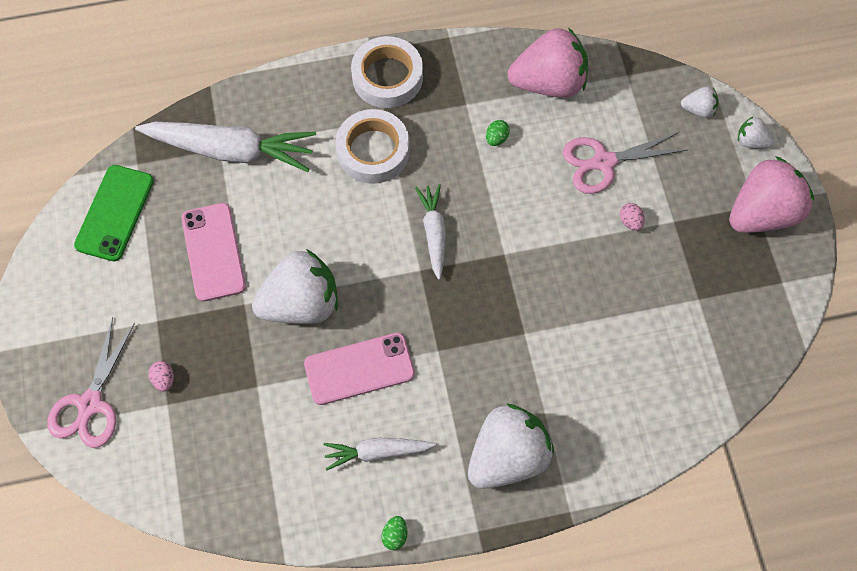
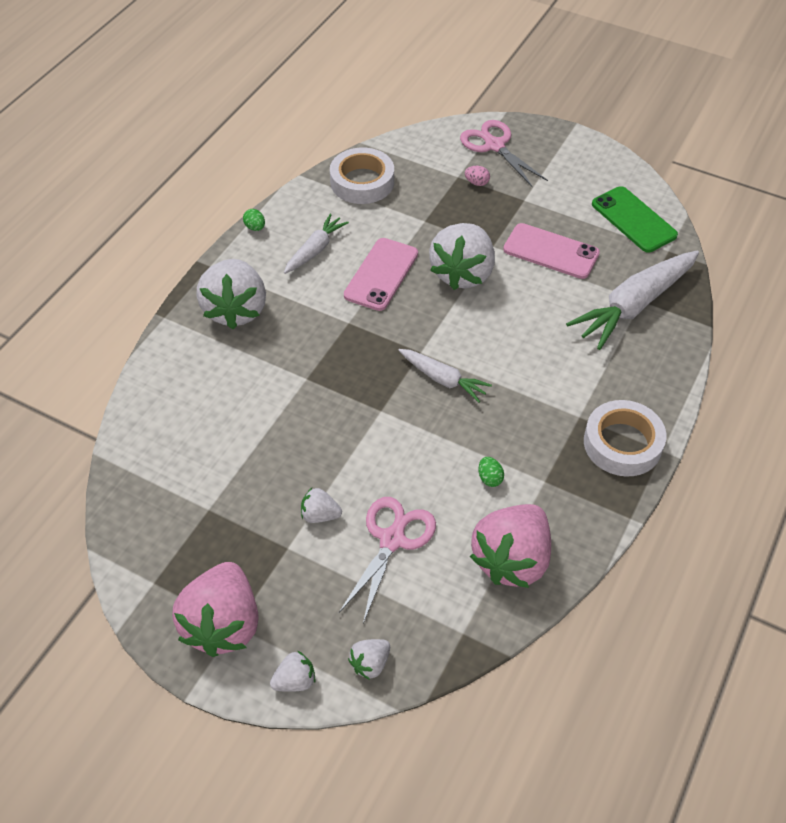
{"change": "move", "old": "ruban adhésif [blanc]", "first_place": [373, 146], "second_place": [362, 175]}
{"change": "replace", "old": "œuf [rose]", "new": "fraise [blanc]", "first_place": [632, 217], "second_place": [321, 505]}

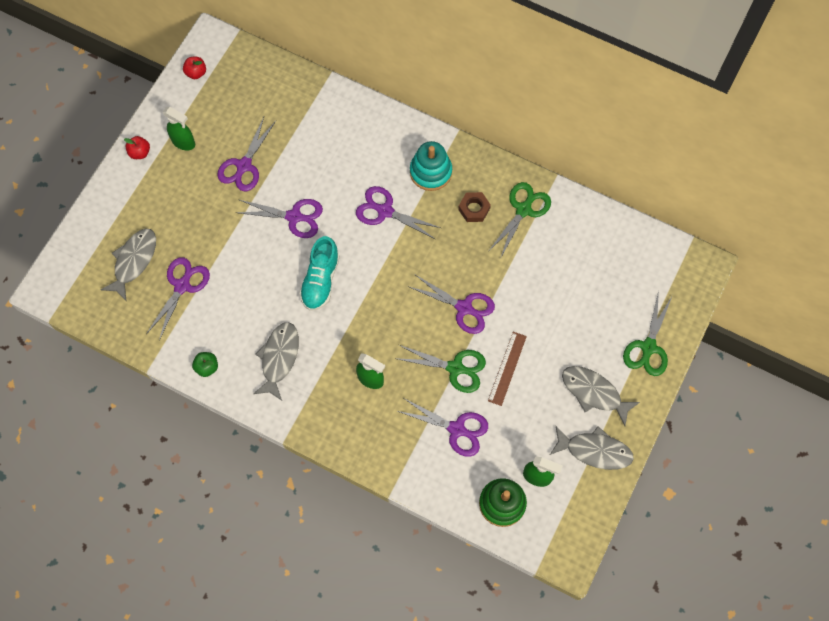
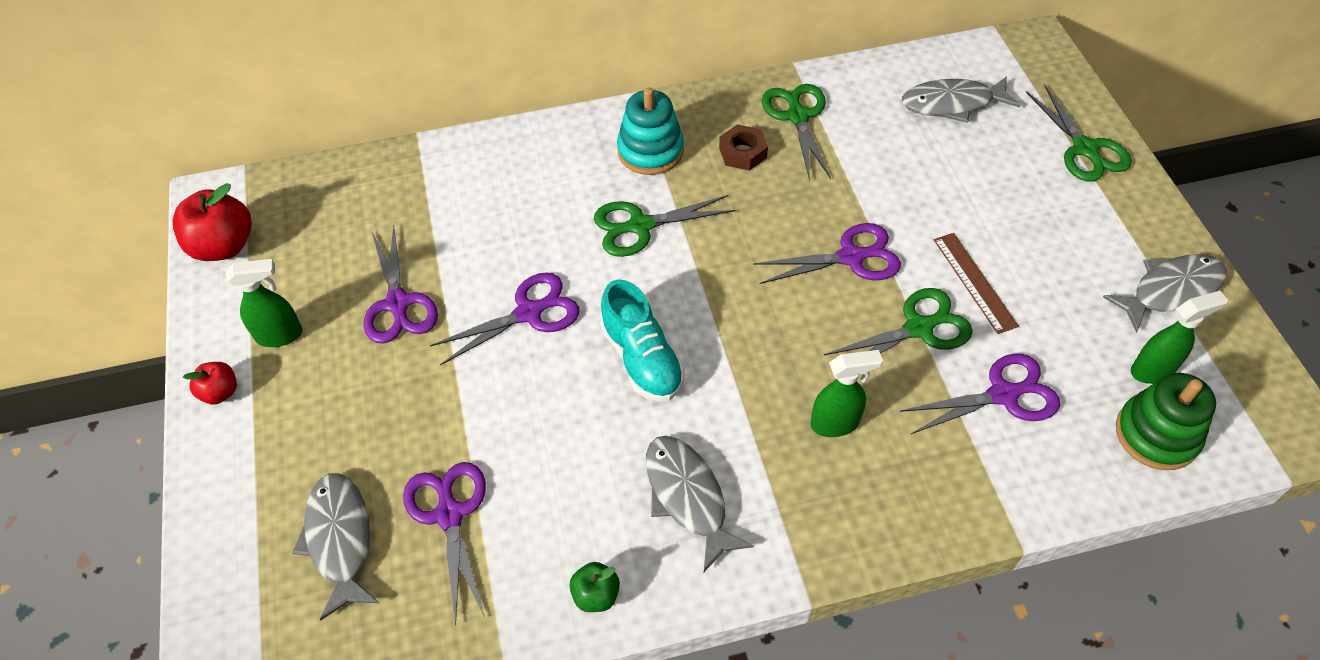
{"change": "resize", "old": "pomme [rouge]", "first_place": [194, 68], "second_place": [212, 222], "factor": 1.83}
{"change": "recolor", "old": "ciseaux [violet]", "new": "ciseaux [vert]", "first_place": [398, 212], "second_place": [665, 226]}
{"change": "move", "old": "poisson [gris]", "first_place": [601, 396], "second_place": [961, 99]}

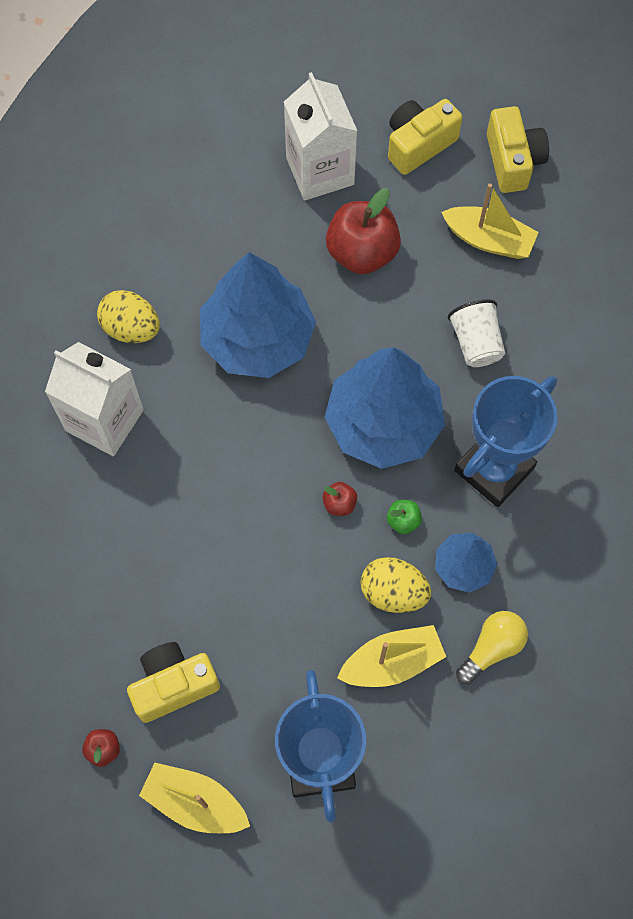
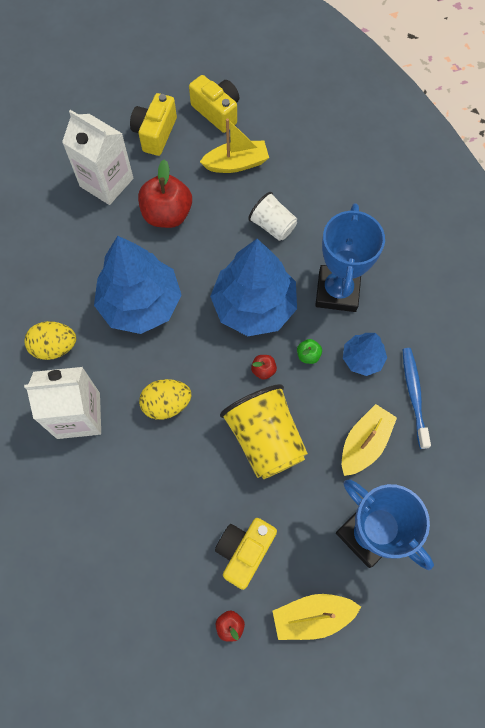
{"change": "move", "old": "œuf [jaune]", "first_place": [396, 585], "second_place": [165, 399]}
{"change": "replace", "old": "ampoule [jaune]", "new": "brosse à dents [bleu]", "first_place": [492, 647], "second_place": [417, 398]}
{"change": "insert", "new": "gobelet [jaune]", "second_place": [264, 431]}

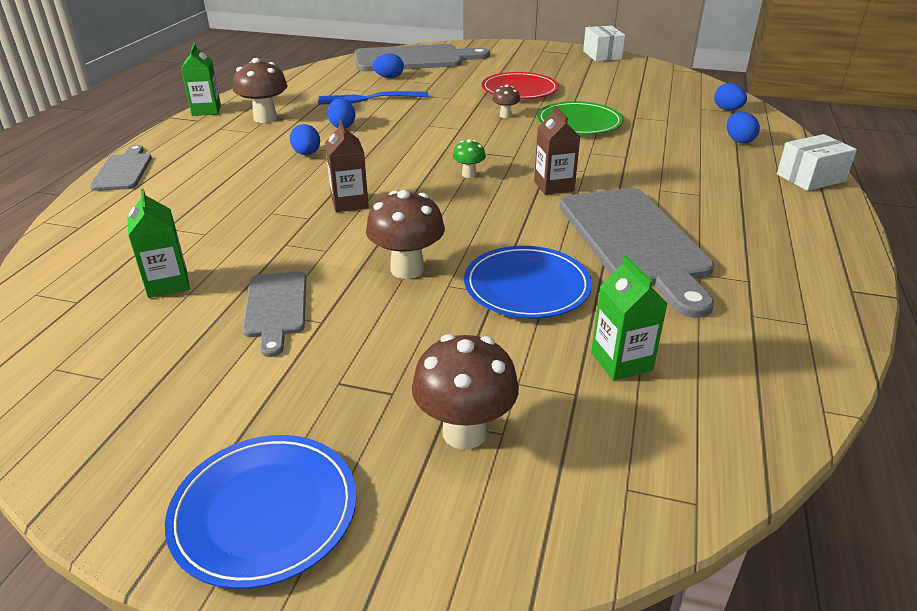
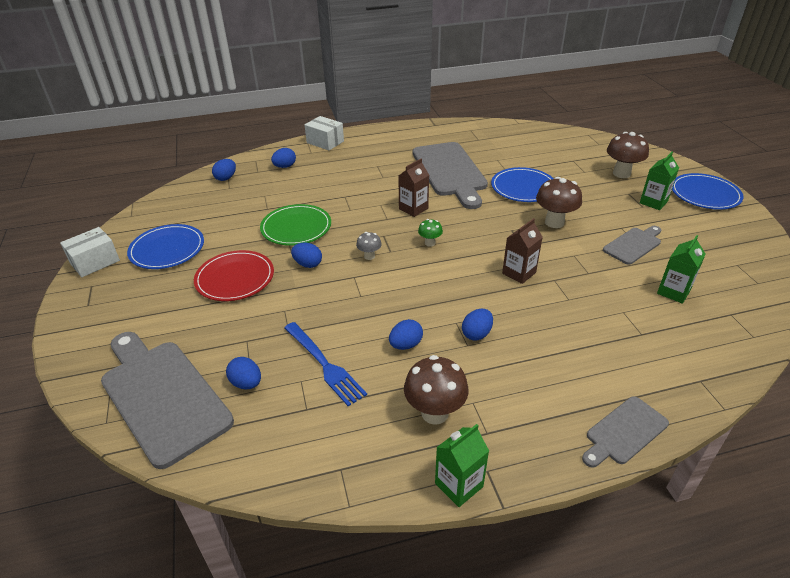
{"change": "replace", "old": "champignon [marron]", "new": "œuf [bleu]", "first_place": [506, 101], "second_place": [306, 255]}
{"change": "rotate", "old": "planche à découper [gris]", "first_place": [637, 253], "second_place": [450, 175], "degrees": 120}
{"change": "move", "old": "brique de lait [vert]", "first_place": [629, 318], "second_place": [659, 181]}
{"change": "insert", "new": "assiette [bleu]", "second_place": [165, 246]}
{"change": "insert", "new": "champignon [gris]", "second_place": [369, 246]}

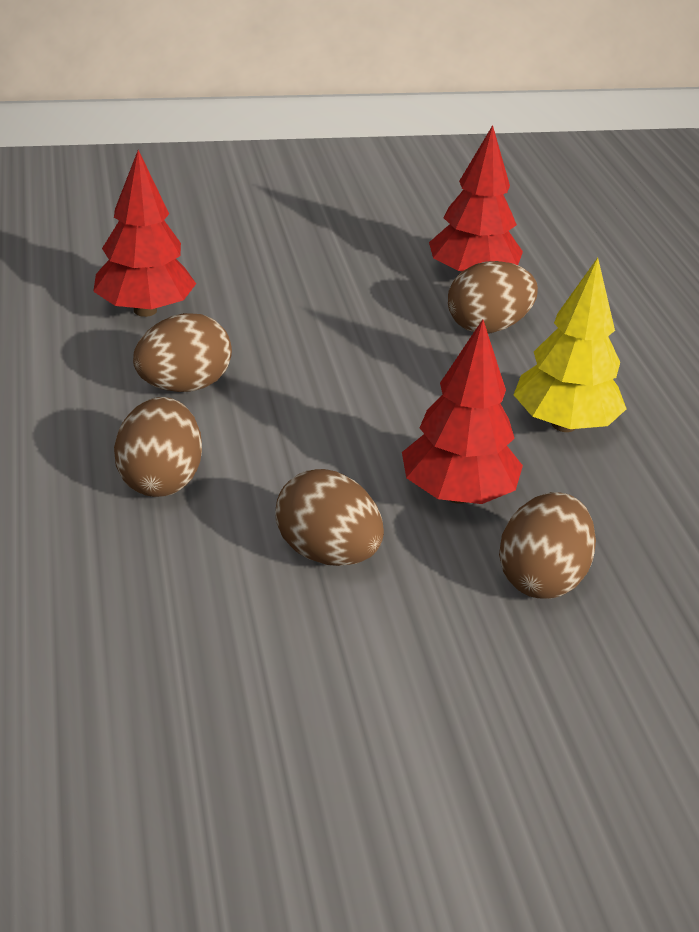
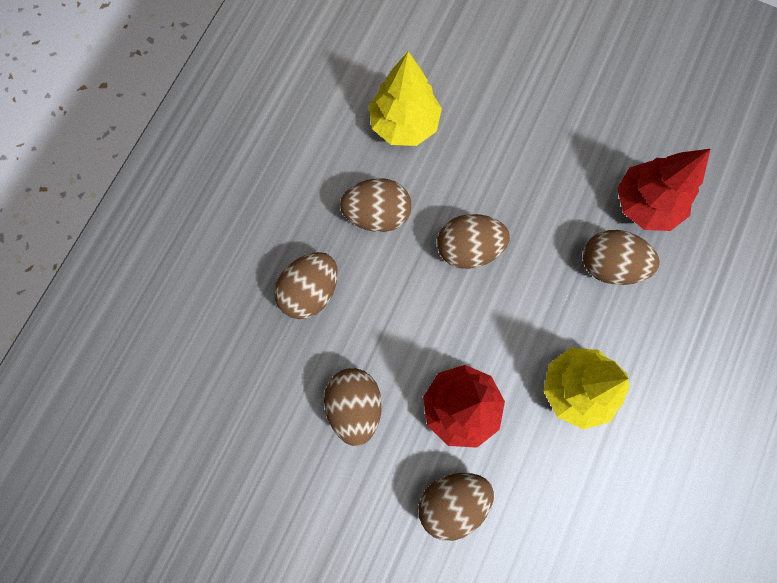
{"change": "recolor", "old": "arbre [rouge]", "new": "arbre [jaune]", "first_place": [144, 233], "second_place": [405, 98]}
{"change": "insert", "new": "œuf [marron]", "second_place": [473, 241]}

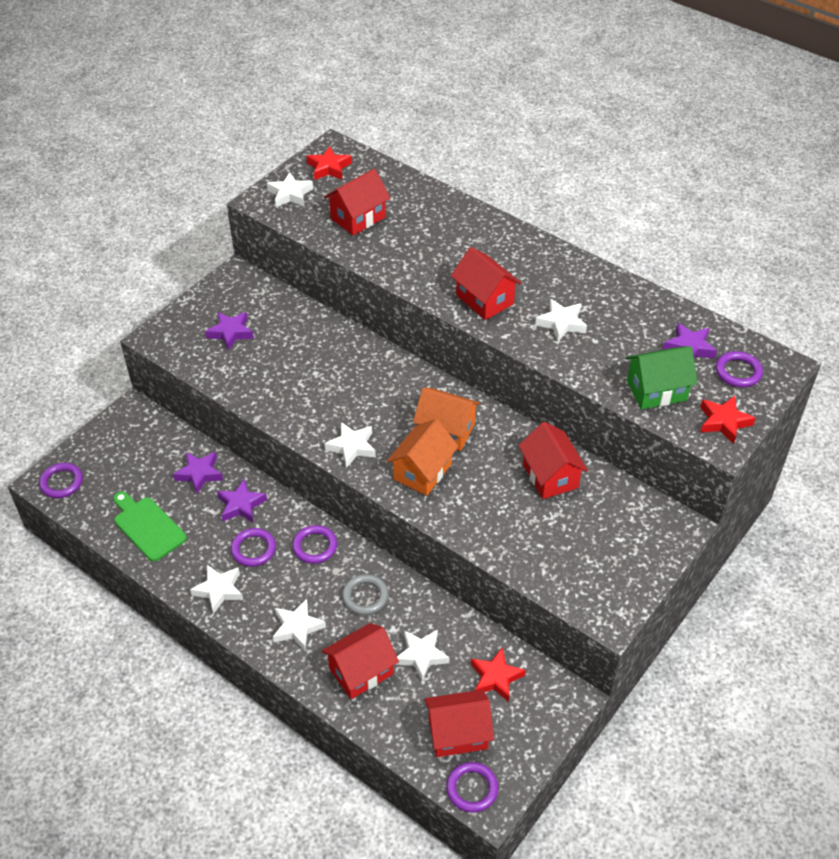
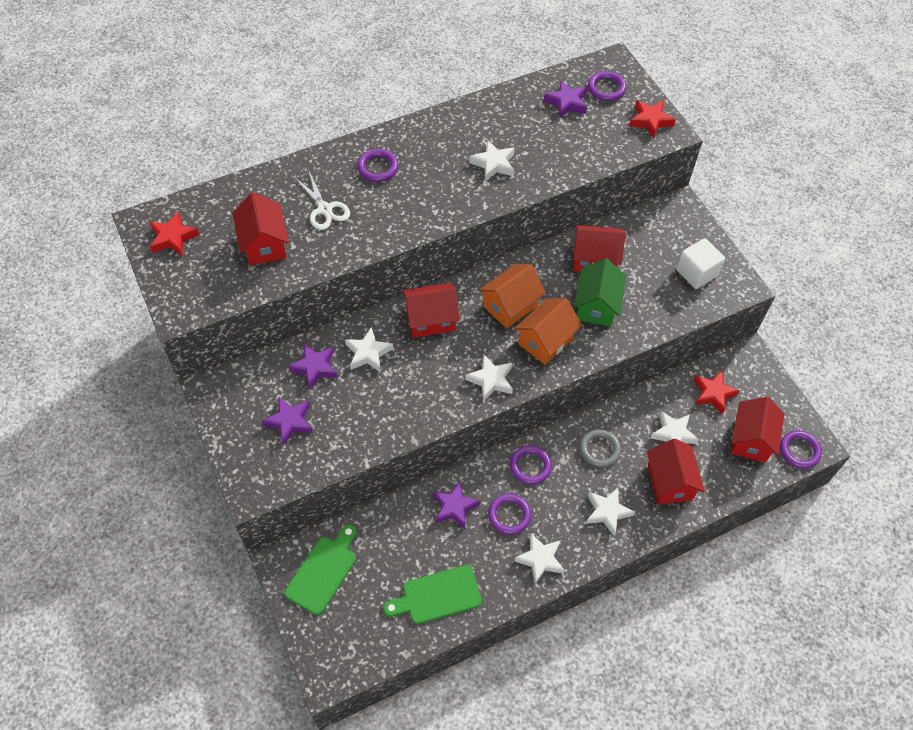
{"change": "move", "old": "étoile [blanc]", "first_place": [290, 189], "second_place": [369, 349]}
{"change": "move", "old": "maison [rouge]", "first_place": [486, 283], "second_place": [431, 310]}
{"change": "move", "old": "maison [vert]", "first_place": [662, 377], "second_place": [600, 293]}
{"change": "rotate", "old": "maison [orange]", "first_place": [423, 457], "second_place": [548, 331], "degrees": 75}
{"change": "move", "old": "étoile [violet]", "first_place": [198, 473], "second_place": [313, 366]}
{"change": "move", "old": "anneau [violet]", "first_place": [61, 480], "second_place": [377, 165]}
{"change": "insert", "new": "ciseaux [blanc]", "second_place": [322, 201]}
{"change": "insert", "new": "cube [blanc]", "second_place": [700, 263]}
{"change": "insert", "new": "planche à découper [vert]", "second_place": [320, 570]}

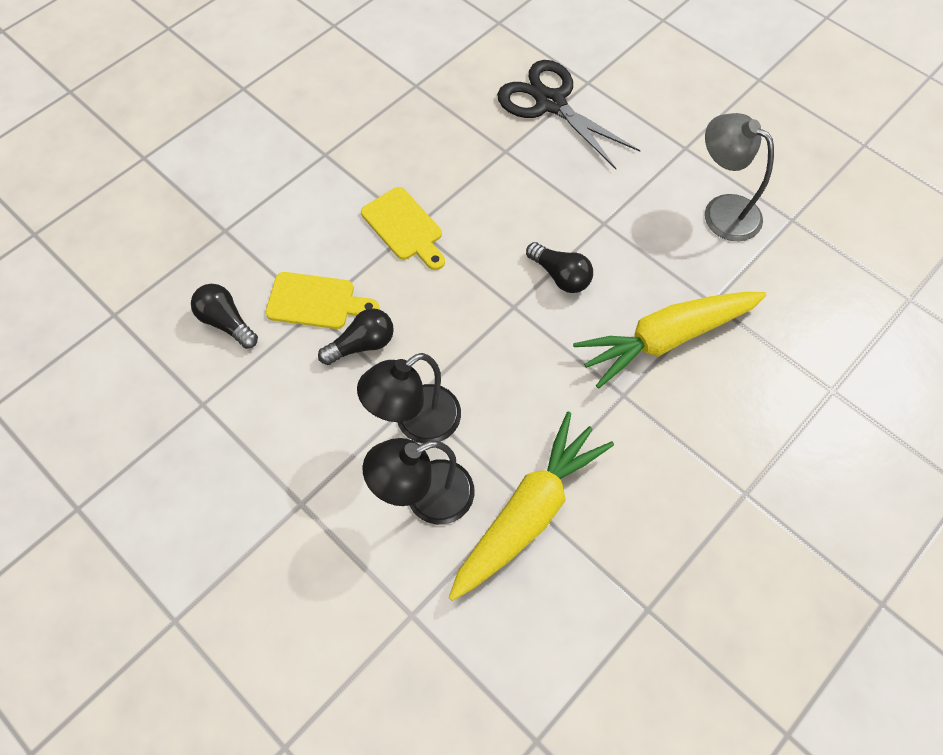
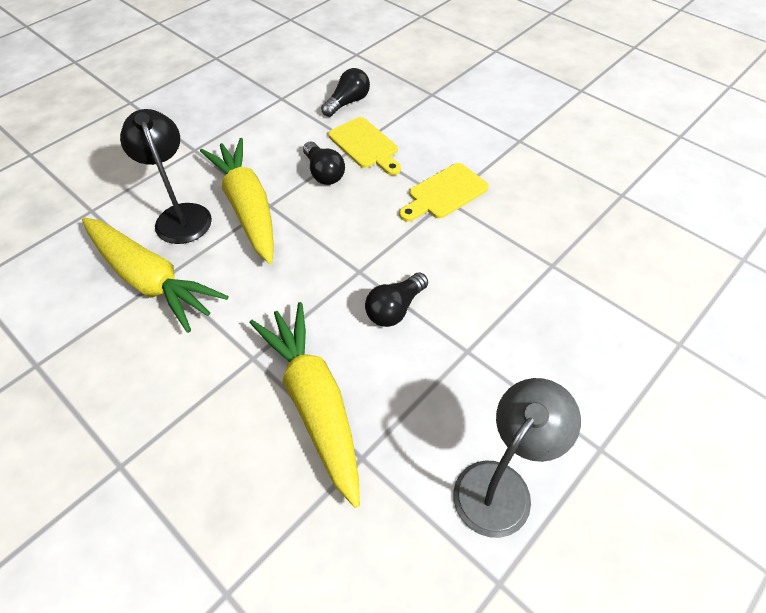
{"change": "delete", "old": "ciseaux [noir]", "first_place": [568, 114]}
{"change": "rotate", "old": "planche à découper [jaune]", "first_place": [322, 300], "second_place": [364, 146], "degrees": -45}
{"change": "replace", "old": "lampe [noir]", "new": "carotte [jaune]", "first_place": [409, 398], "second_place": [237, 201]}

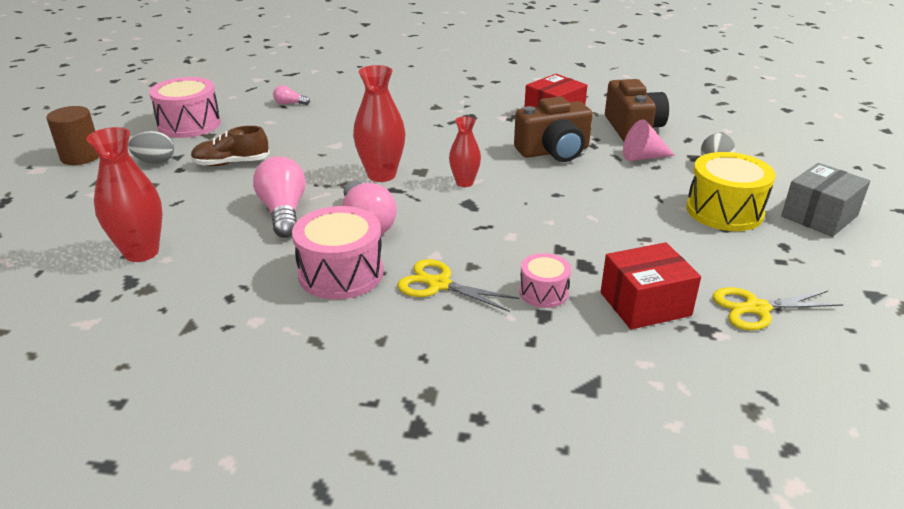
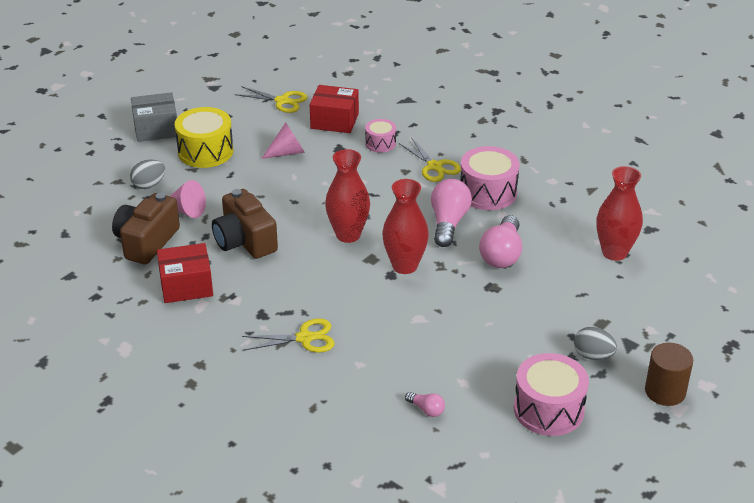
{"change": "rotate", "old": "appareil photo [marron]", "first_place": [553, 129], "second_place": [245, 224], "degrees": -135}
{"change": "resize", "old": "vase [rouge]", "first_place": [465, 151], "second_place": [347, 196], "factor": 1.63}
{"change": "delete", "old": "chaussure [marron]", "first_place": [230, 146]}
{"change": "insert", "new": "cône [rose]", "second_place": [283, 140]}
{"change": "insert", "new": "ciseaux [jaune]", "second_place": [288, 335]}

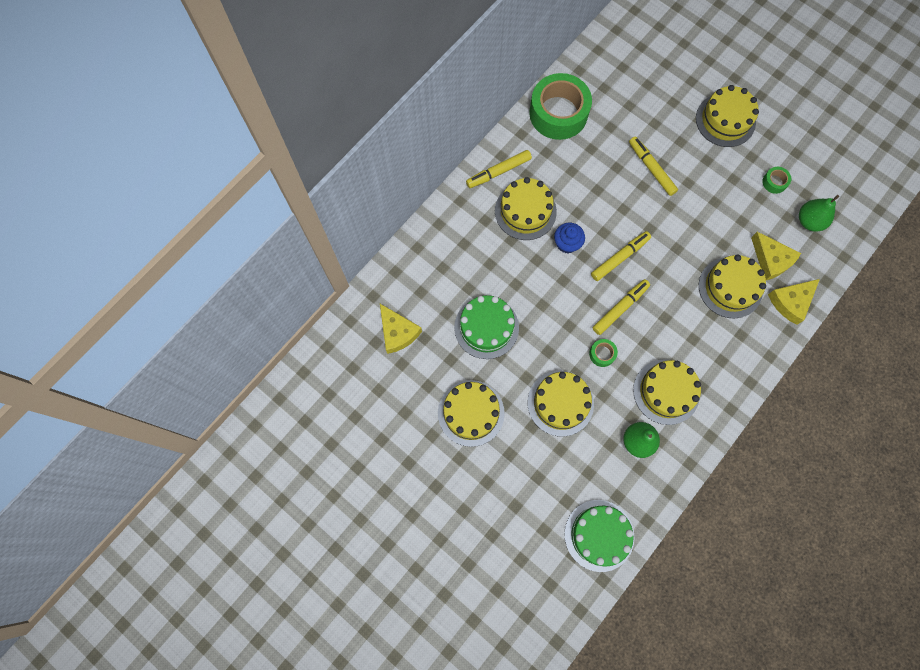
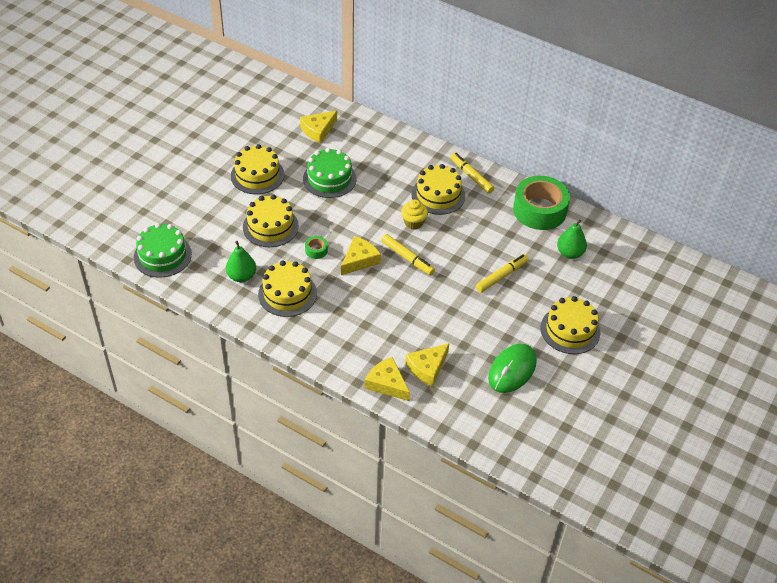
{"change": "replace", "old": "ruban adhésif [vert]", "new": "souris [vert]", "first_place": [776, 180], "second_place": [512, 368]}
{"change": "move", "old": "poire [vert]", "first_place": [819, 213], "second_place": [572, 239]}
{"change": "recolor", "old": "muffin [bleu]", "new": "muffin [jaune]", "first_place": [569, 238], "second_place": [414, 215]}
{"change": "delete", "old": "gâteau [jaune]", "first_place": [732, 286]}
{"change": "replace", "old": "feutre [jaune]", "new": "fromage [jaune]", "first_place": [621, 307], "second_place": [361, 255]}

